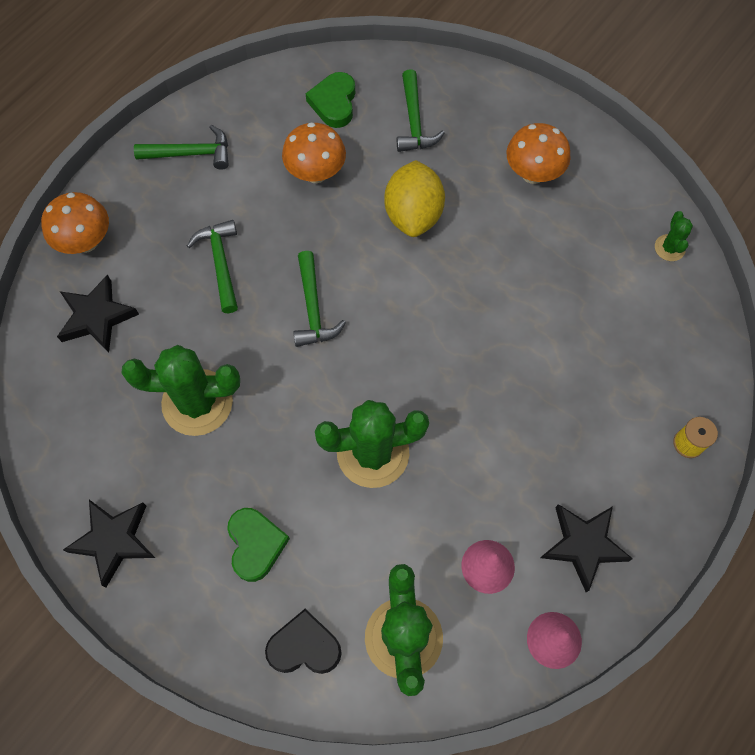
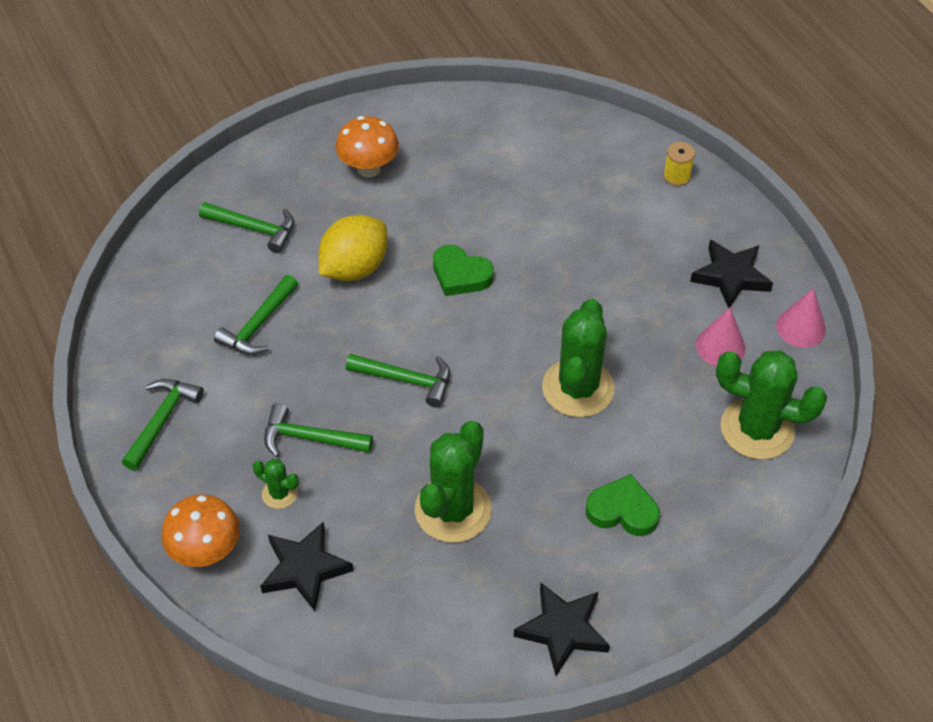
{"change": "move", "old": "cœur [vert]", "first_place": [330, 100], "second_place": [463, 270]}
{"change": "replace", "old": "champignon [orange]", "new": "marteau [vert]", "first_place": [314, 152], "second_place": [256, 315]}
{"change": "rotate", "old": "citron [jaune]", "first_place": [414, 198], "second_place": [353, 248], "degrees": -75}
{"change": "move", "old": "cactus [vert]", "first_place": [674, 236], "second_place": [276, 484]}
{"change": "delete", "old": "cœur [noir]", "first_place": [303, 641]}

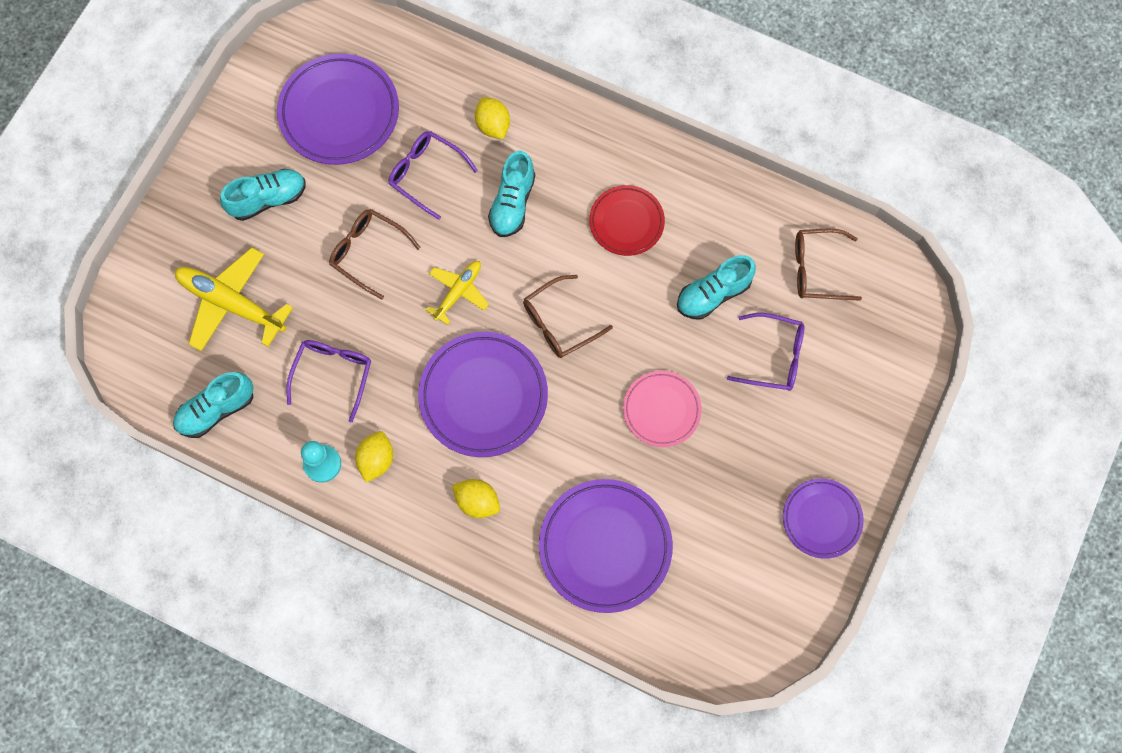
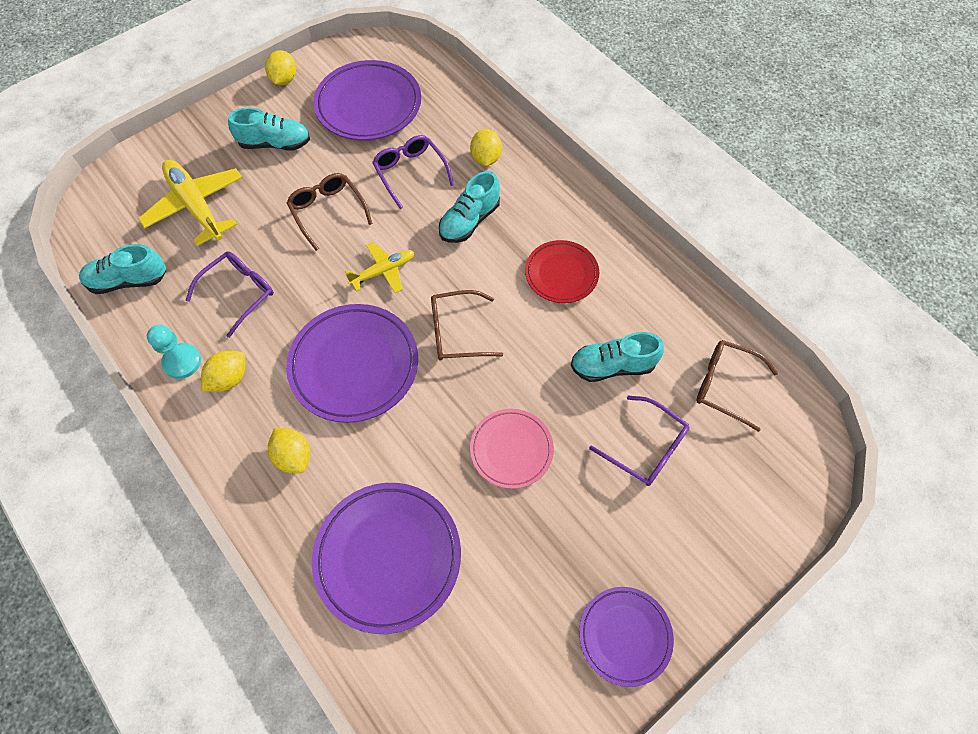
{"change": "insert", "new": "citron [jaune]", "second_place": [280, 67]}

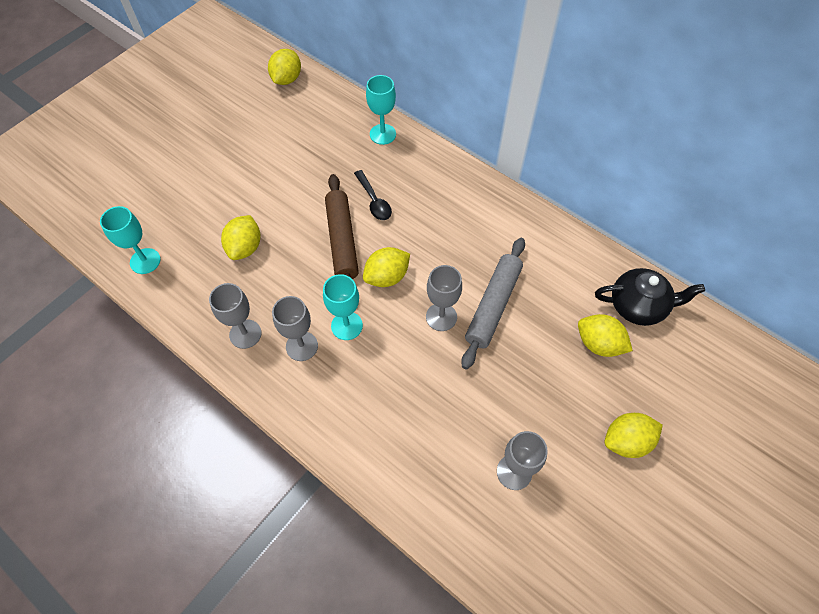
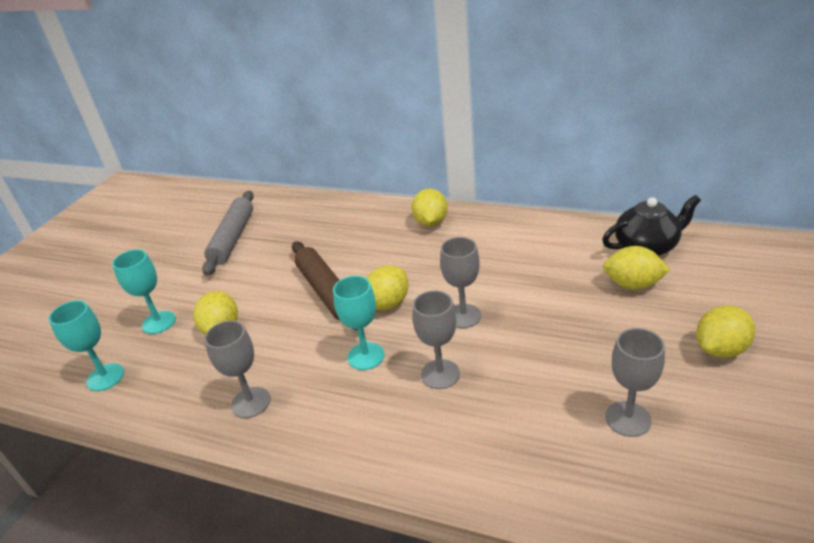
{"change": "move", "old": "citron [jaune]", "first_place": [284, 67], "second_place": [430, 207]}
{"change": "move", "old": "verre à pied [turquoise]", "first_place": [381, 110], "second_place": [144, 291]}
{"change": "delete", "old": "cuillère [noir]", "first_place": [373, 195]}
{"change": "move", "old": "rouleau à pâtisserie [gris]", "first_place": [493, 303], "second_place": [228, 233]}
{"change": "move", "old": "verre à pied [gris]", "first_place": [295, 328], "second_place": [436, 339]}

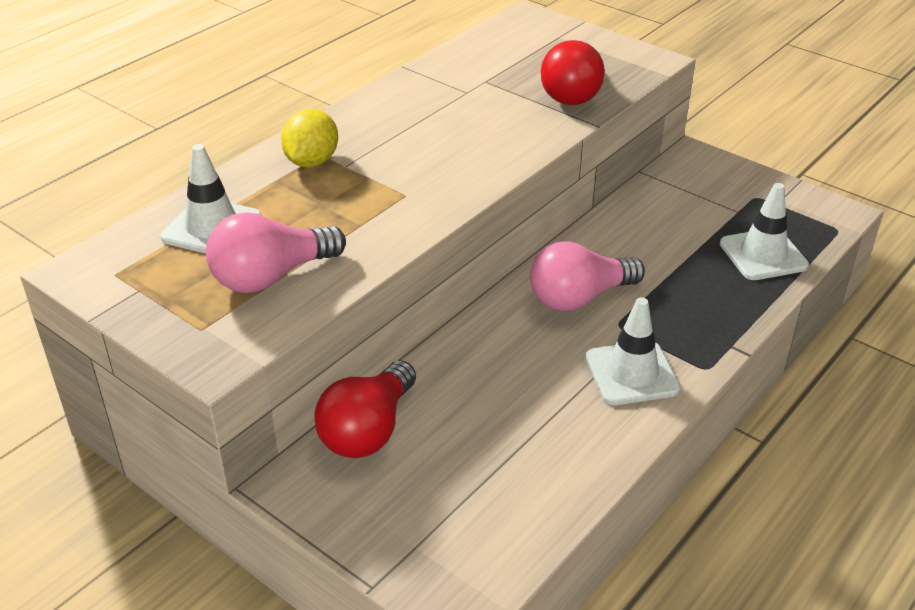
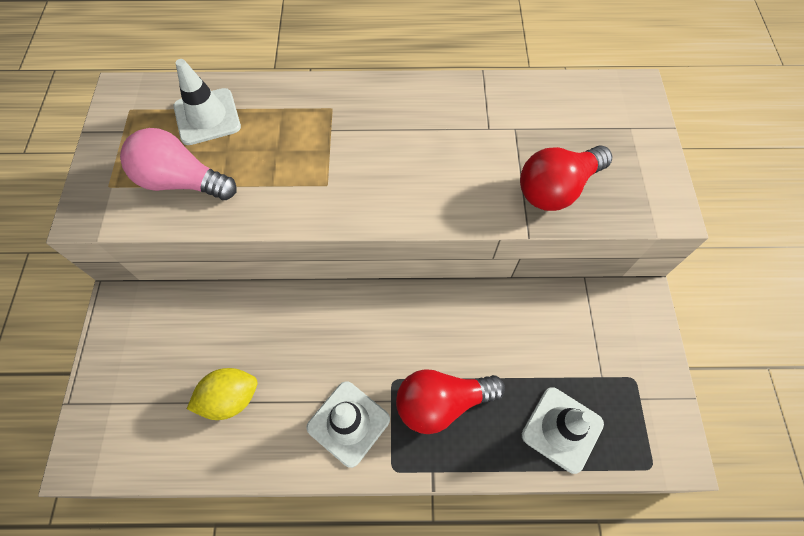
{"change": "move", "old": "citron [jaune]", "first_place": [309, 138], "second_place": [222, 394]}
{"change": "delete", "old": "ampoule [rose]", "first_place": [587, 276]}
{"change": "move", "old": "ampoule [rouge]", "first_place": [365, 409], "second_place": [450, 401]}

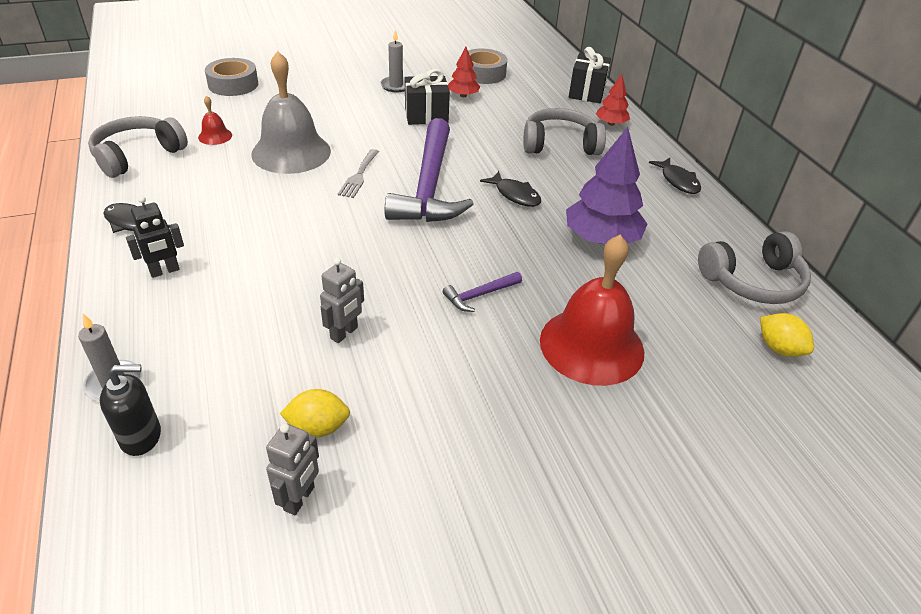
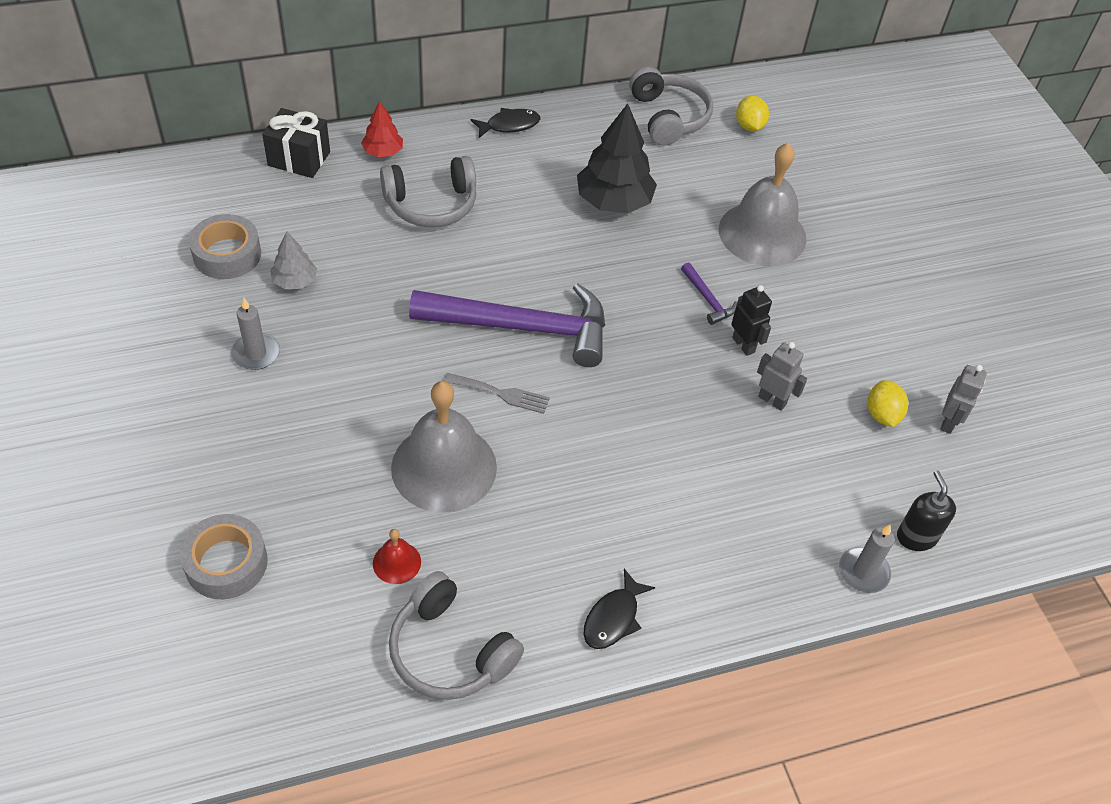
{"change": "recolor", "old": "arbre [rouge]", "new": "arbre [gris]", "first_place": [464, 72], "second_place": [293, 260]}
{"change": "delete", "old": "cadeau [noir]", "first_place": [427, 97]}
{"change": "rotate", "old": "casque audio [gris]", "first_place": [564, 131], "second_place": [428, 191], "degrees": -105}
{"change": "recolor", "old": "arbre [violet]", "new": "arbre [noir]", "first_place": [606, 185], "second_place": [617, 158]}
{"change": "delete", "old": "poisson [noir]", "first_place": [510, 189]}
{"change": "move", "old": "robot [noir]", "first_place": [155, 237], "second_place": [751, 320]}
{"change": "recolor", "old": "cloche [rouge]", "new": "cloche [gris]", "first_place": [592, 310], "second_place": [763, 204]}
{"change": "rotate", "old": "citron [jaune]", "first_place": [787, 335], "second_place": [752, 113], "degrees": -60}
{"change": "rotate", "old": "robot [gris]", "first_place": [292, 469], "second_place": [963, 399], "degrees": 90}

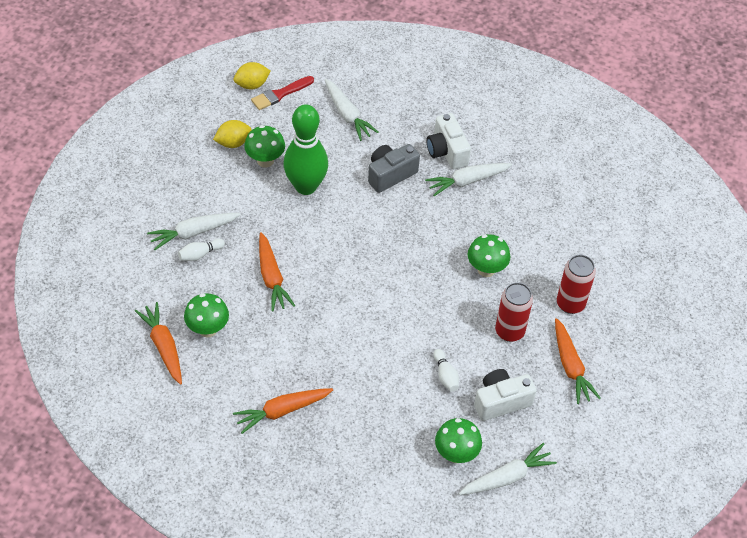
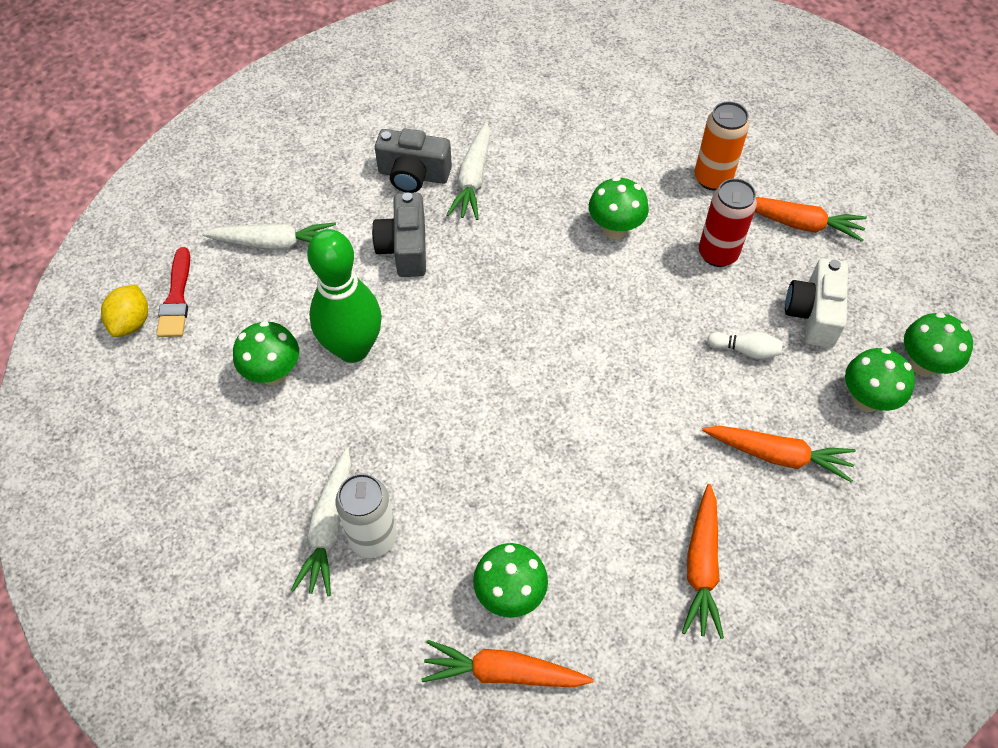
{"change": "recolor", "old": "appareil photo [blanc]", "new": "appareil photo [gris]", "first_place": [448, 141], "second_place": [413, 160]}
{"change": "delete", "old": "citron [jaune]", "first_place": [232, 134]}
{"change": "move", "old": "carotte [orange]", "first_place": [277, 272], "second_place": [779, 454]}
{"change": "replace", "old": "quille [blanc]", "new": "canette [blanc]", "first_place": [201, 250], "second_place": [366, 515]}
{"change": "recolor", "old": "canette [rouge]", "new": "canette [orange]", "first_place": [576, 284], "second_place": [722, 146]}
{"change": "replace", "old": "carotte [blanc]", "new": "champignon [vert]", "first_place": [508, 469], "second_place": [938, 344]}

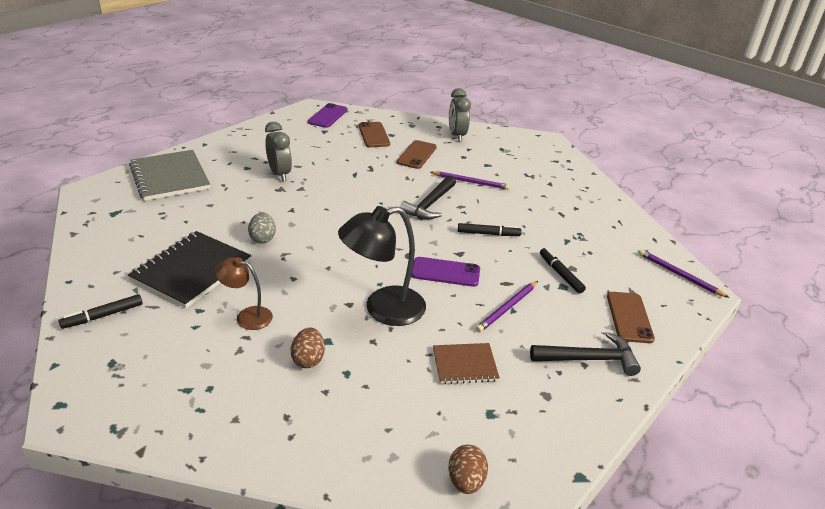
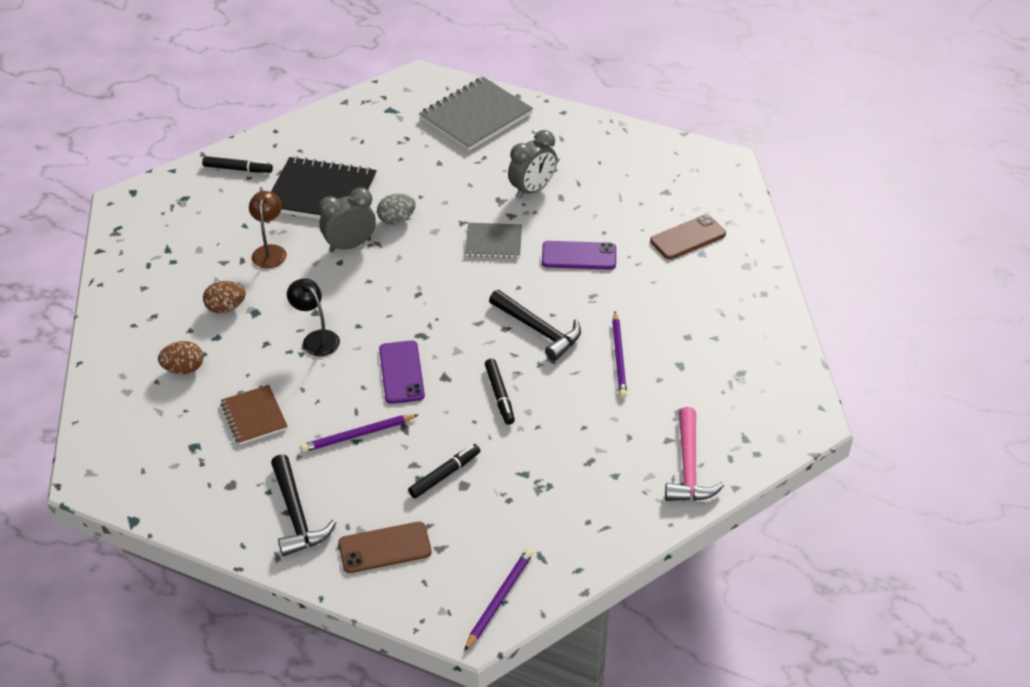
{"change": "move", "old": "réveil [gris]", "first_place": [460, 115], "second_place": [347, 219]}
{"change": "move", "old": "téléphone [violet]", "first_place": [328, 115], "second_place": [579, 255]}
{"change": "delete", "old": "téléphone [marron]", "first_place": [417, 154]}
{"change": "rotate", "old": "marteau [noir]", "first_place": [427, 197], "second_place": [535, 325], "degrees": -150}
{"change": "resize", "old": "lampe [noir]", "first_place": [382, 266], "second_place": [313, 317], "factor": 0.57}
{"change": "rotate", "old": "crayon [violet]", "first_place": [507, 307], "second_place": [359, 433], "degrees": -45}
{"change": "rotate", "old": "feutre [noir]", "first_place": [100, 311], "second_place": [237, 164], "degrees": 150}
{"change": "move", "old": "œuf [marron]", "first_place": [468, 469], "second_place": [180, 357]}
{"change": "insert", "new": "carnet [gris]", "second_place": [493, 240]}
{"change": "insert", "new": "marteau [rose]", "second_place": [694, 454]}

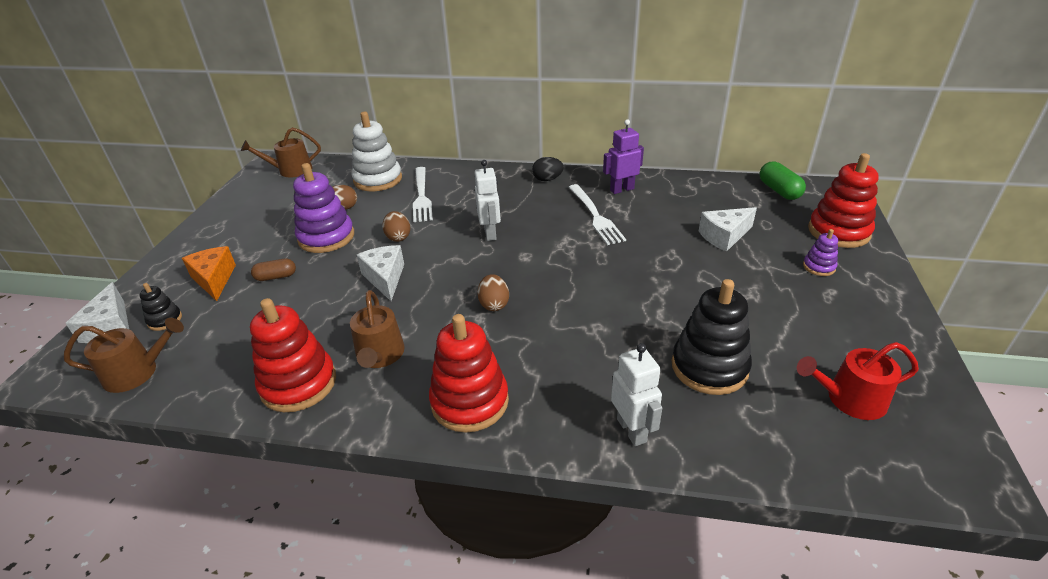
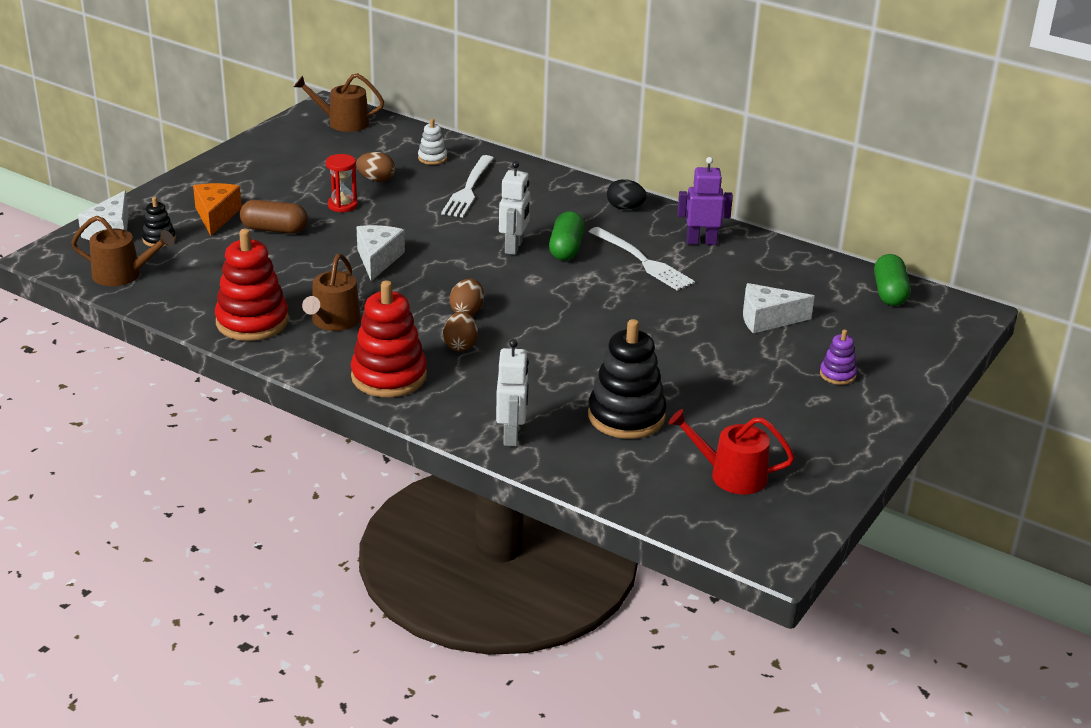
{"change": "resize", "old": "jouet à empiler [blanc]", "first_place": [376, 151], "second_place": [432, 142], "factor": 0.49}
{"change": "delete", "old": "jouet à empiler [rouge]", "first_place": [843, 200]}
{"change": "replace", "old": "jouet à empiler [violet]", "new": "sablier [rouge]", "first_place": [323, 208], "second_place": [342, 183]}
{"change": "rotate", "old": "fourchette [blanc]", "first_place": [597, 214], "second_place": [642, 259], "degrees": -45}
{"change": "move", "old": "œuf [marron]", "first_place": [396, 226], "second_place": [460, 332]}
{"change": "resize", "old": "gélule [marron]", "first_place": [273, 269], "second_place": [274, 216], "factor": 1.5}
{"change": "insert", "new": "gélule [vert]", "second_place": [567, 235]}

